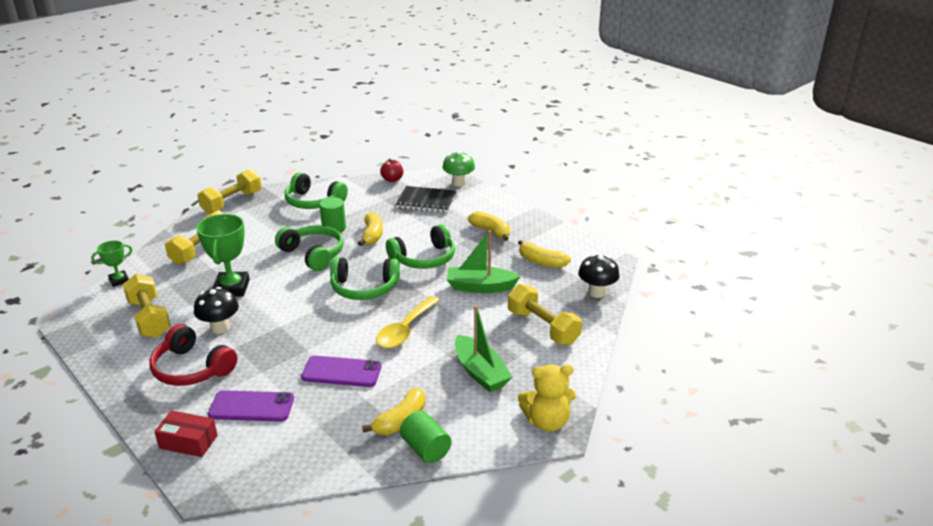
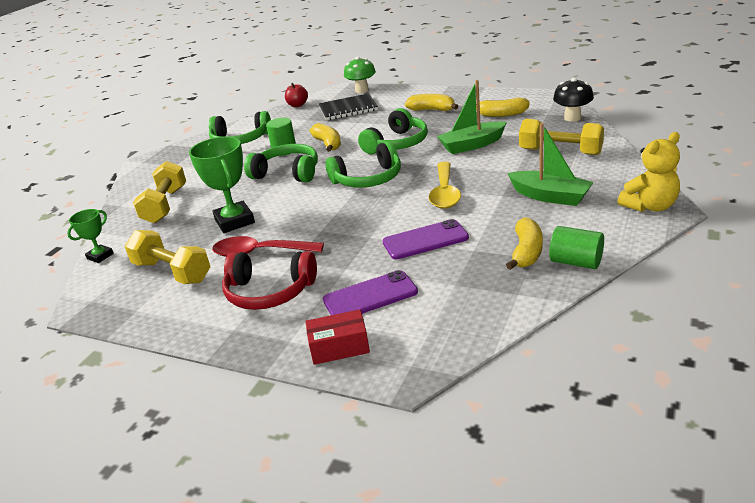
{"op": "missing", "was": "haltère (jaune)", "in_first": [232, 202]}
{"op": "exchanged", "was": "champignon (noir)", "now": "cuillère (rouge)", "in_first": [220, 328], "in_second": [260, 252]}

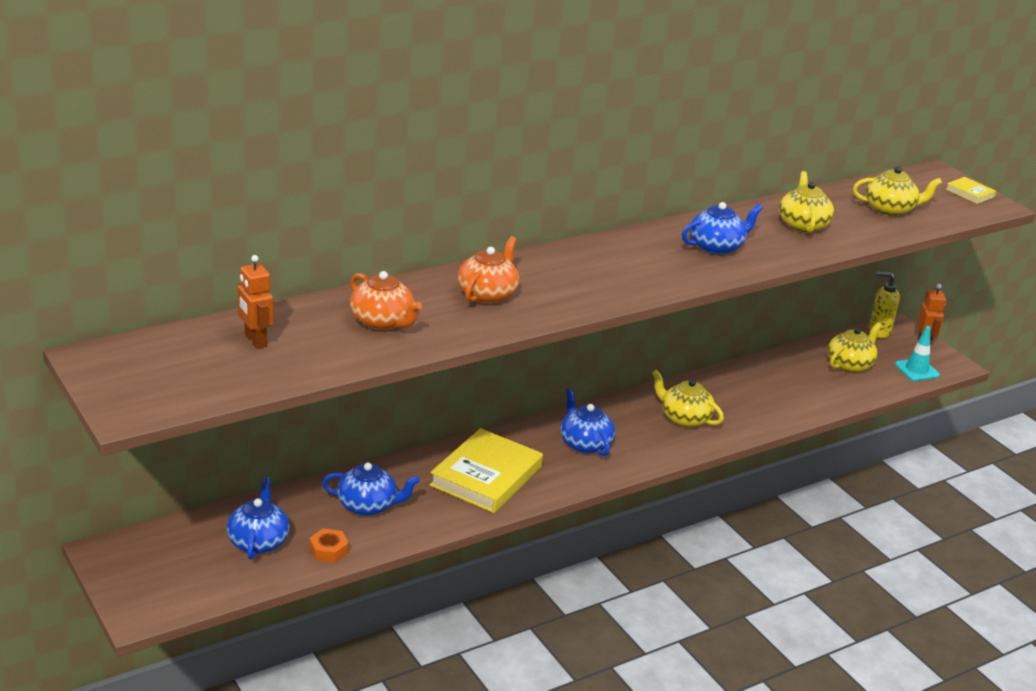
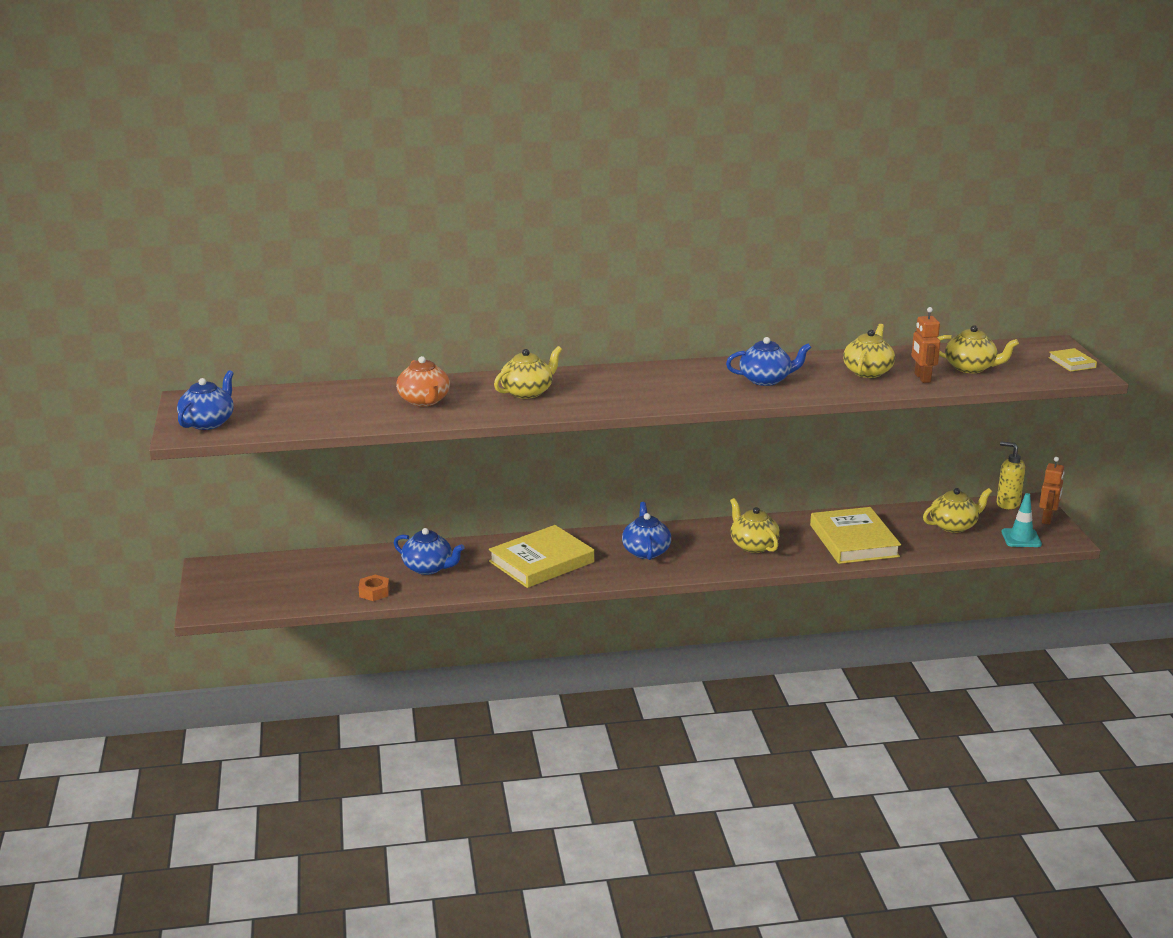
{"op": "colour", "was": "théière (orange)", "now": "théière (jaune)", "in_first": [487, 294], "in_second": [527, 392]}
{"op": "relocated", "was": "robot (orange)", "in_first": [255, 341], "in_second": [922, 378]}
{"op": "relocated", "was": "théière (bleu)", "in_first": [258, 541], "in_second": [208, 422]}
{"op": "appeared", "now": "livre (jaune)", "in_second": [854, 541]}

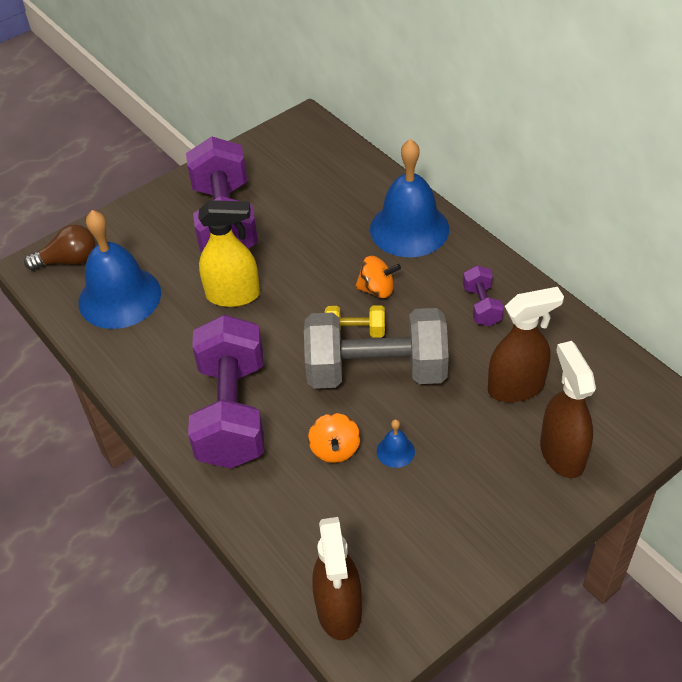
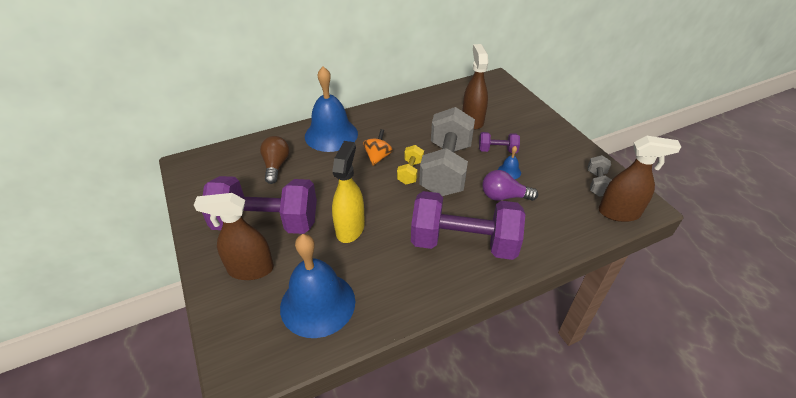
{"op": "relocated", "was": "ampoule (marron)", "in_first": [69, 260], "in_second": [276, 166]}
{"op": "relocated", "was": "haltère (violet)", "in_first": [481, 306], "in_second": [497, 150]}
{"op": "relocated", "was": "vaporisateur (marron)", "in_first": [562, 453], "in_second": [250, 269]}
{"op": "exchanged", "was": "toupie (orange)", "now": "ampoule (violet)", "in_first": [335, 449], "in_second": [504, 196]}
{"op": "appeared", "now": "haltère (gris)", "in_second": [597, 183]}

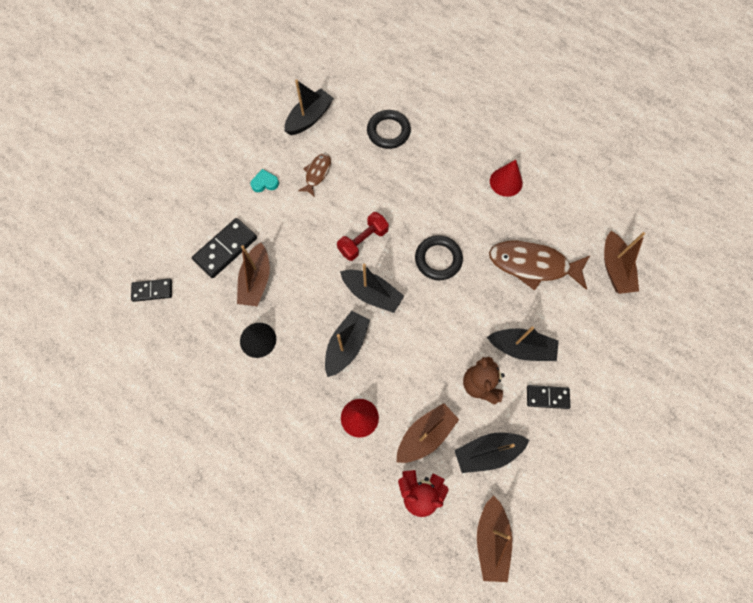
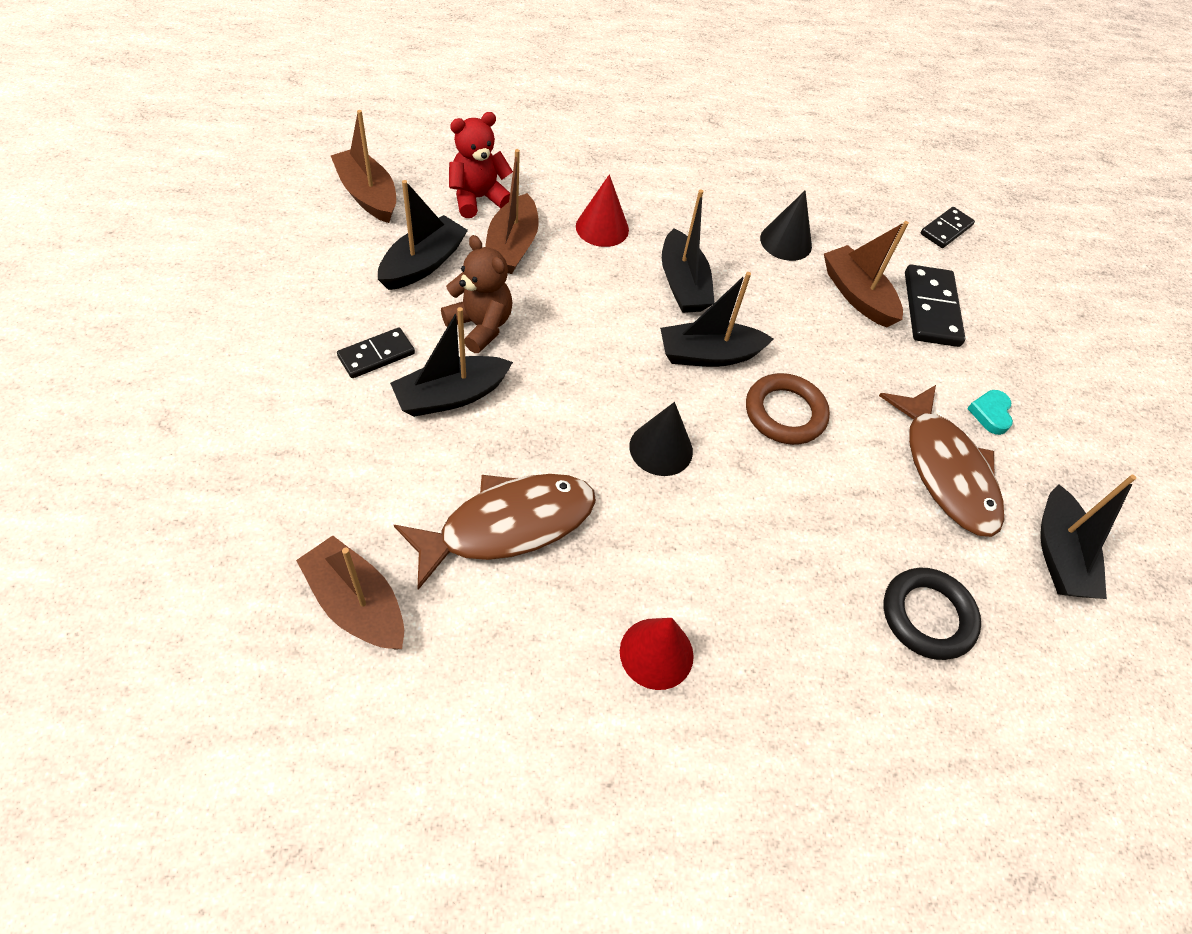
{"op": "size", "was": "poisson (marron)", "in_first": [317, 173], "in_second": [945, 470], "ratio": 1.89}
{"op": "spun", "was": "cœur (turquoise)", "in_first": [265, 183], "in_second": [990, 414], "clockwise": 150}
{"op": "exchanged", "was": "haltère (rouge)", "now": "anneau (marron)", "in_first": [363, 241], "in_second": [785, 413]}
{"op": "exchanged", "was": "anneau (noir)", "now": "cône (noir)", "in_first": [438, 259], "in_second": [661, 448]}

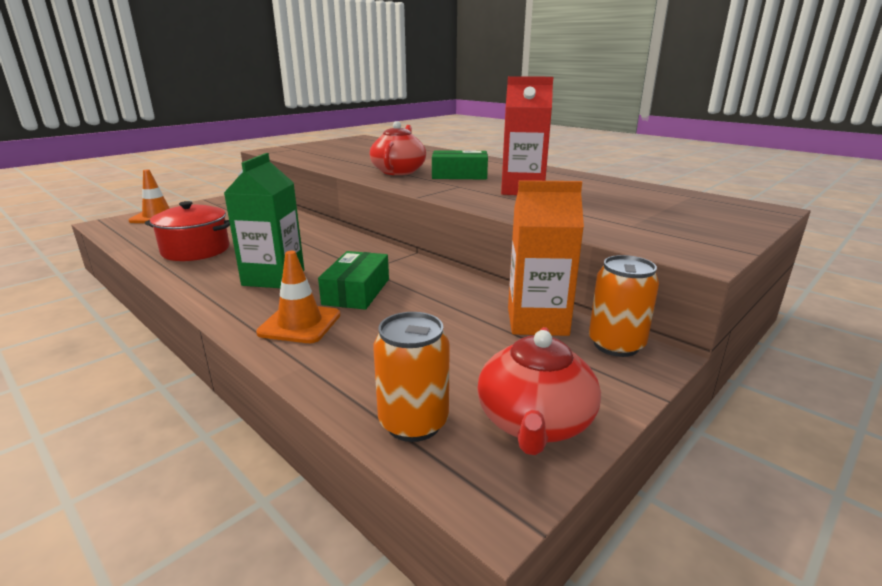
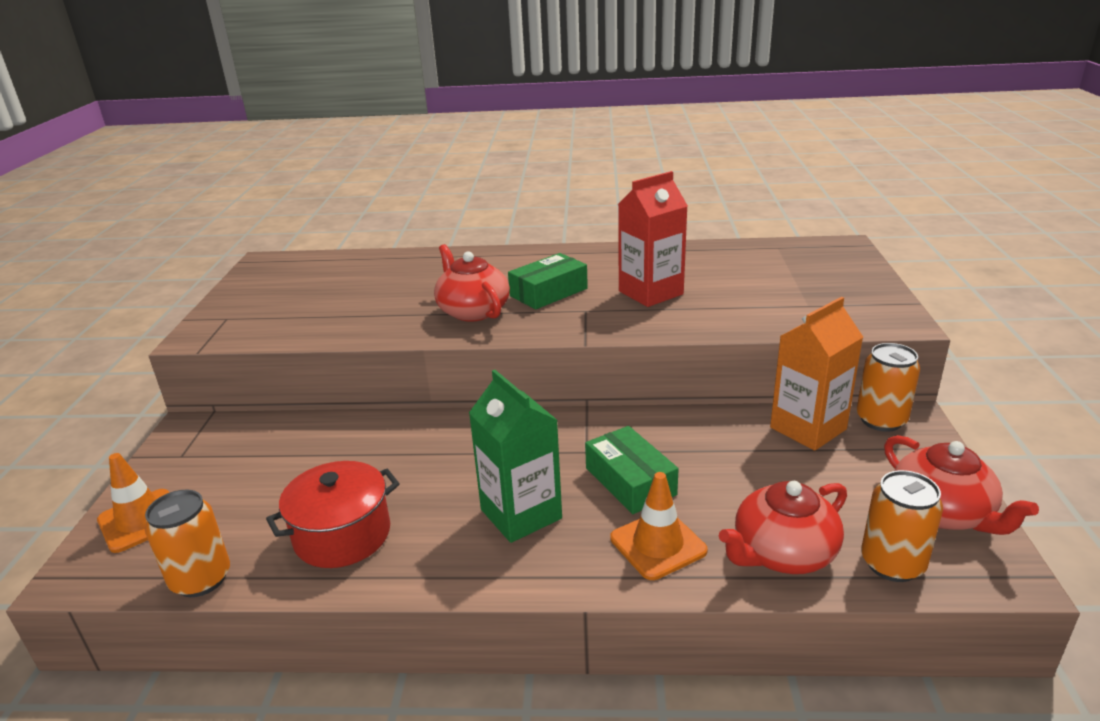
{"op": "appeared", "now": "théière (rouge)", "in_second": [782, 553]}
{"op": "appeared", "now": "canette (orange)", "in_second": [201, 579]}

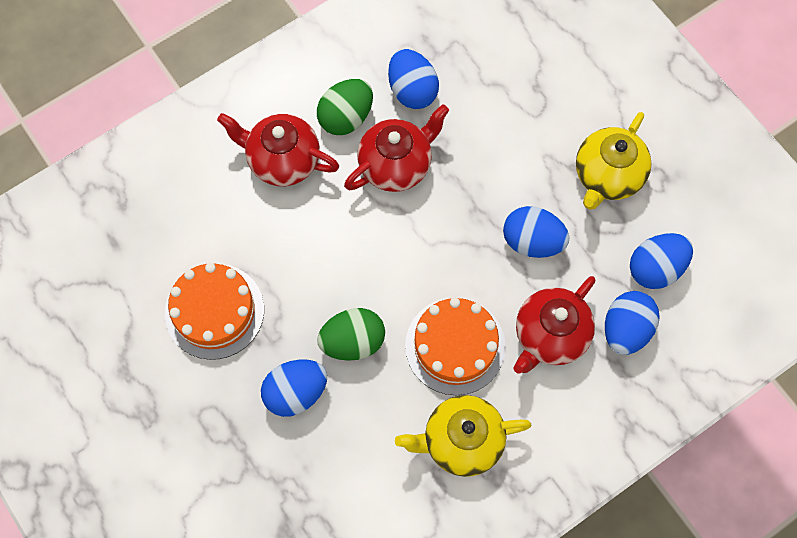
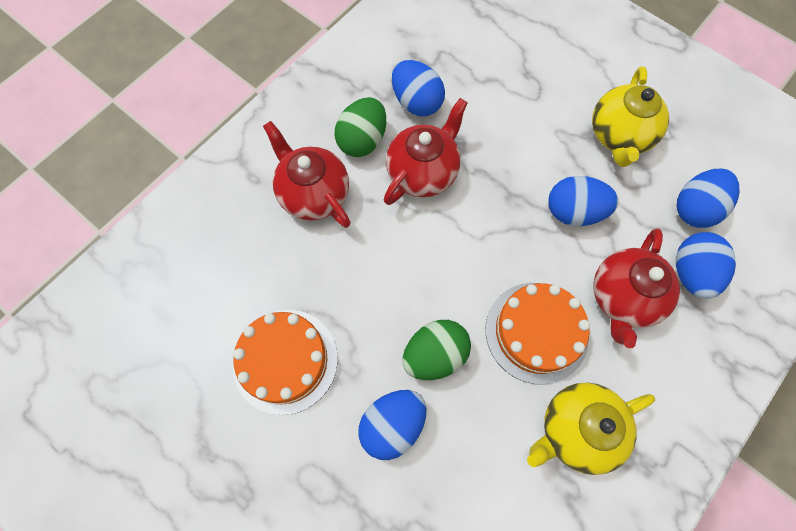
{"op": "spun", "was": "théière (rouge)", "in_first": [283, 160], "in_second": [313, 194], "clockwise": 45}

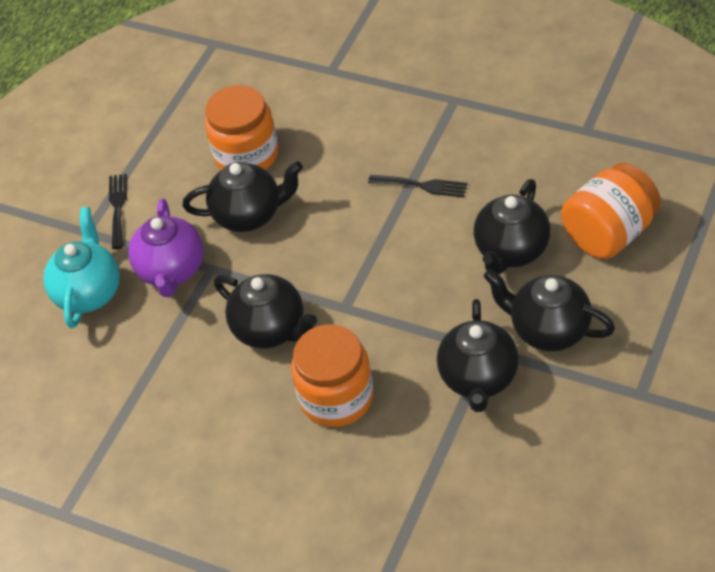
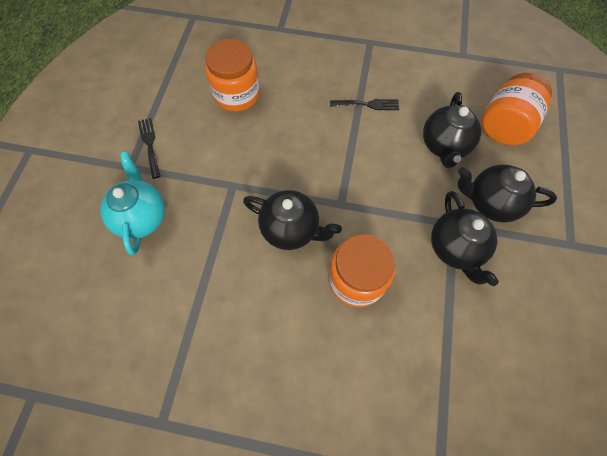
{"op": "missing", "was": "théière (noir)", "in_first": [249, 215]}
{"op": "missing", "was": "théière (violet)", "in_first": [172, 271]}

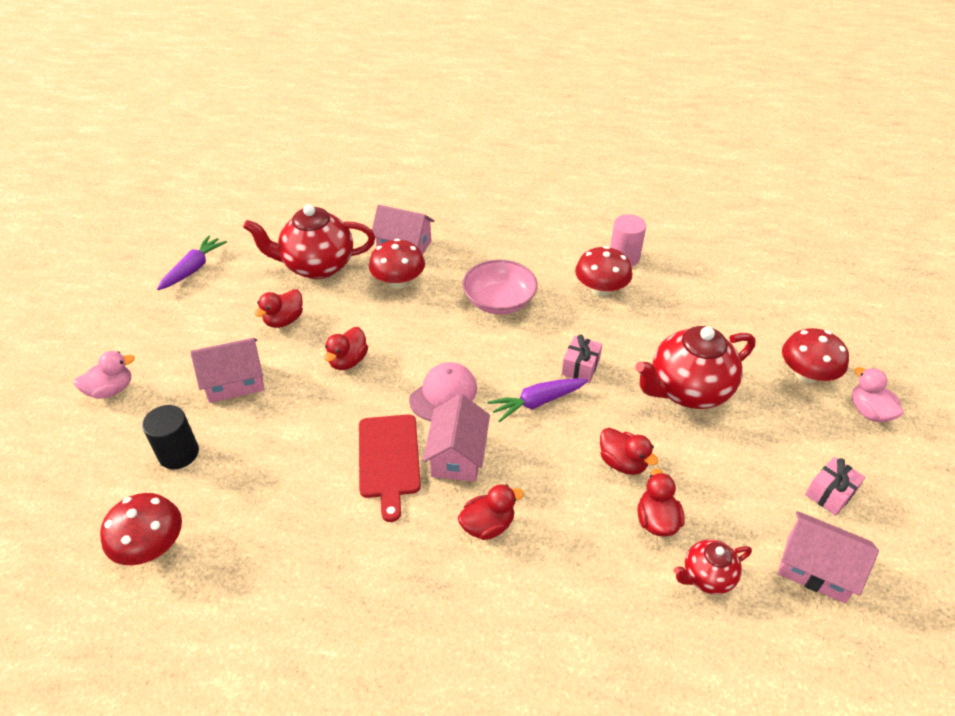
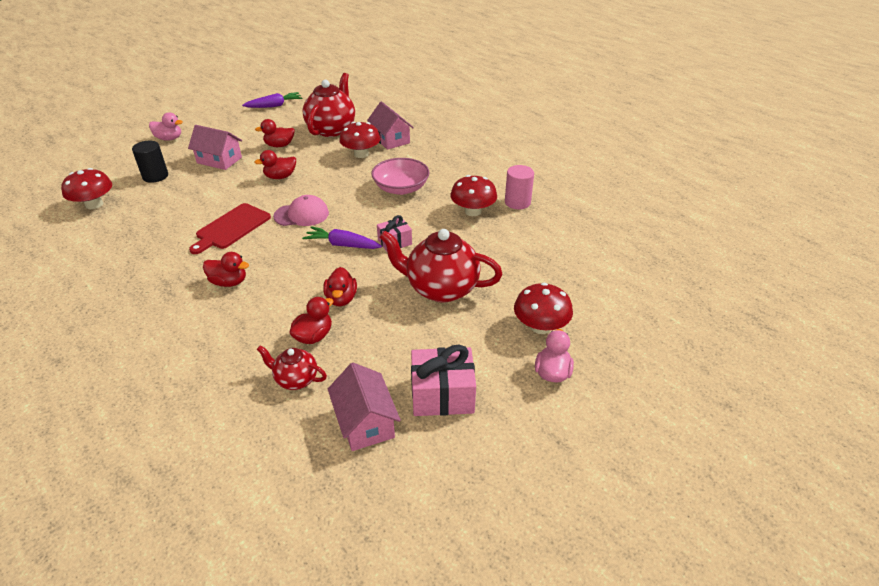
{"op": "spun", "was": "théière (rouge)", "in_first": [317, 266], "in_second": [332, 129], "clockwise": 75}
{"op": "missing", "was": "maison (rose)", "in_first": [457, 455]}
{"op": "size", "was": "cadeau (rose)", "in_first": [830, 493], "in_second": [442, 394], "ratio": 1.66}

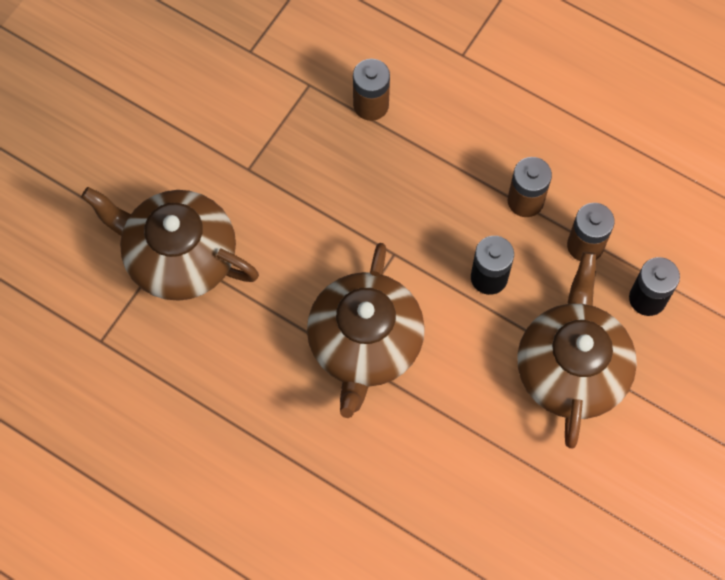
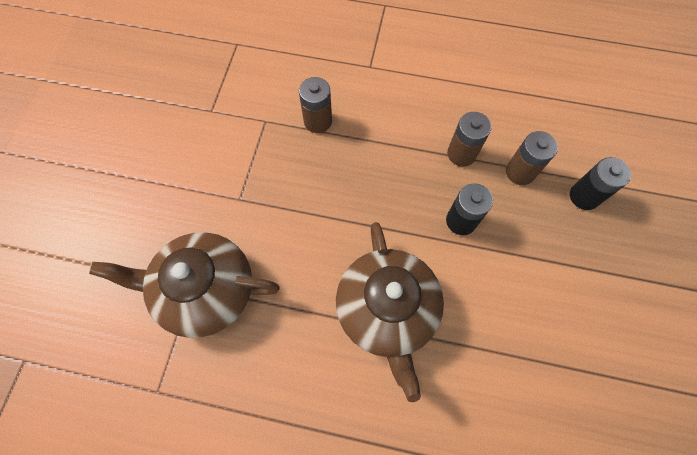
{"op": "missing", "was": "théière (marron)", "in_first": [571, 368]}

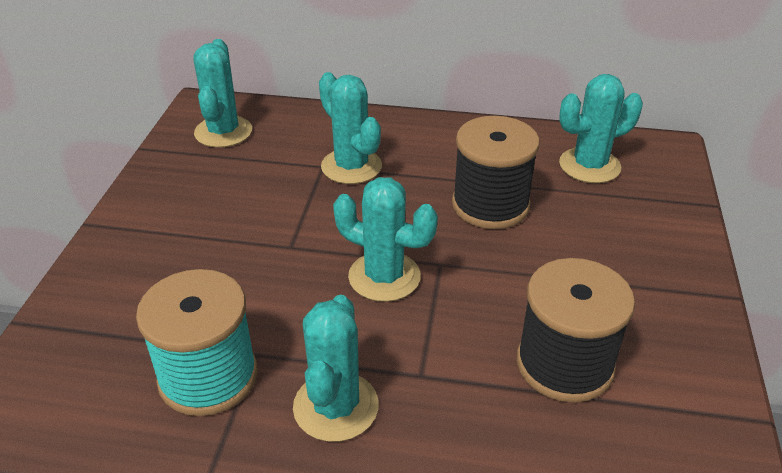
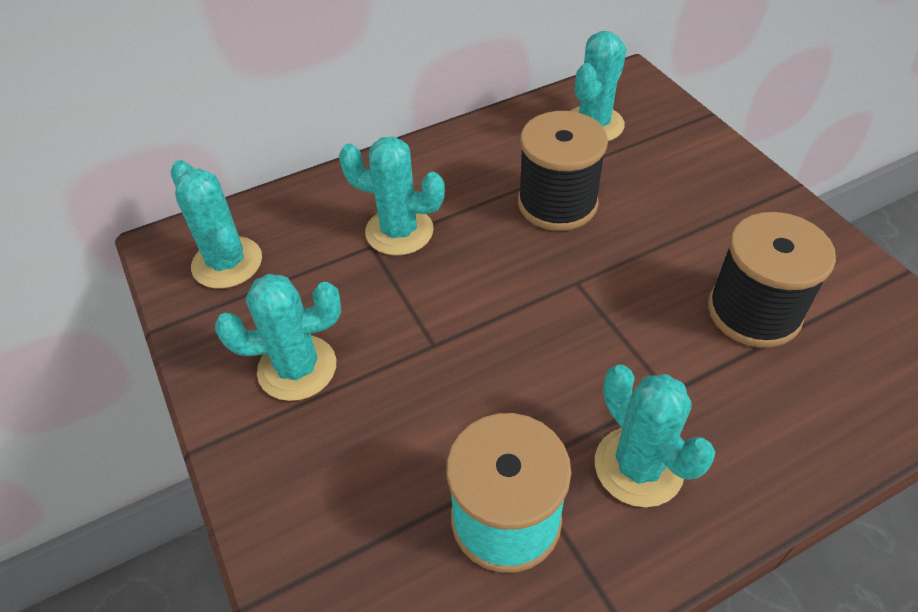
{"op": "relocated", "was": "cactus (turquoise)", "in_first": [384, 277], "in_second": [297, 368]}

